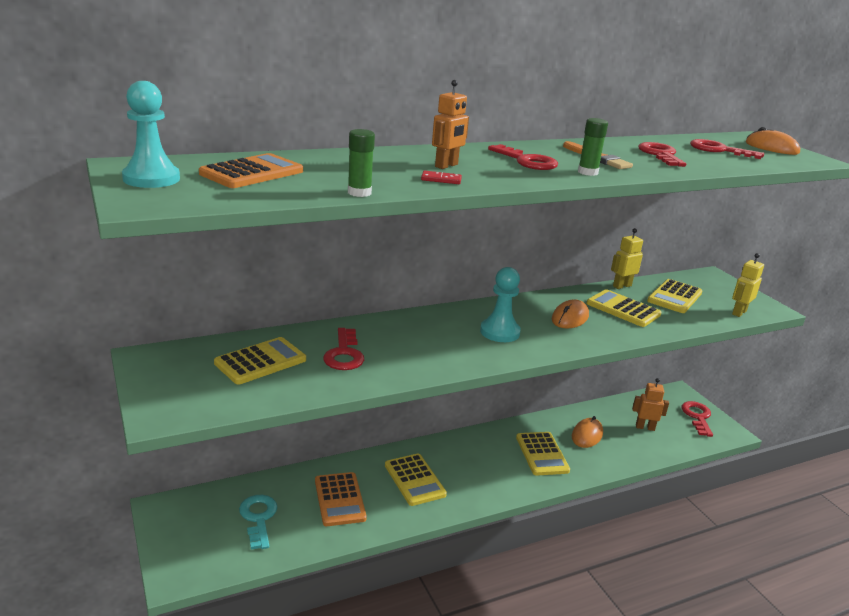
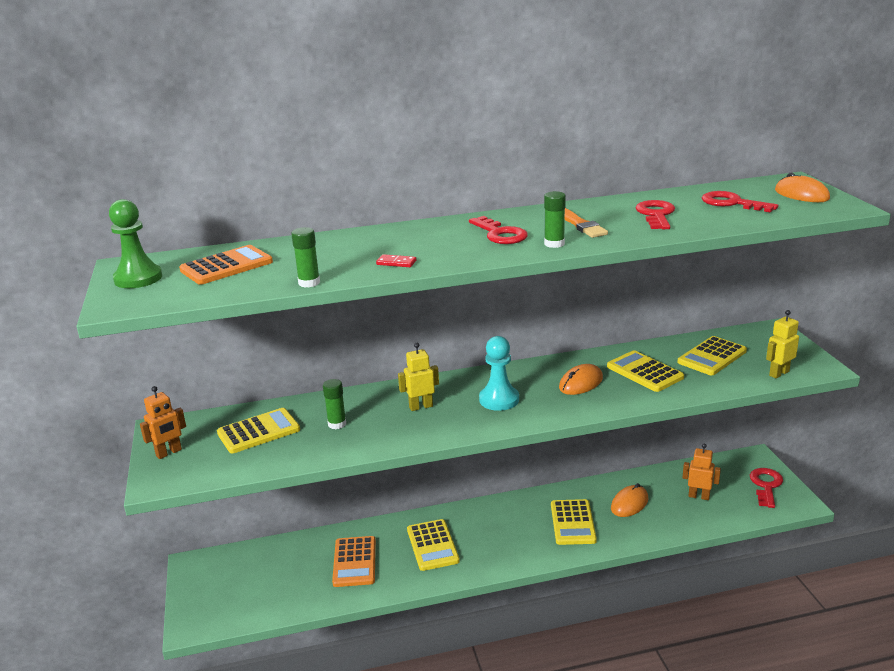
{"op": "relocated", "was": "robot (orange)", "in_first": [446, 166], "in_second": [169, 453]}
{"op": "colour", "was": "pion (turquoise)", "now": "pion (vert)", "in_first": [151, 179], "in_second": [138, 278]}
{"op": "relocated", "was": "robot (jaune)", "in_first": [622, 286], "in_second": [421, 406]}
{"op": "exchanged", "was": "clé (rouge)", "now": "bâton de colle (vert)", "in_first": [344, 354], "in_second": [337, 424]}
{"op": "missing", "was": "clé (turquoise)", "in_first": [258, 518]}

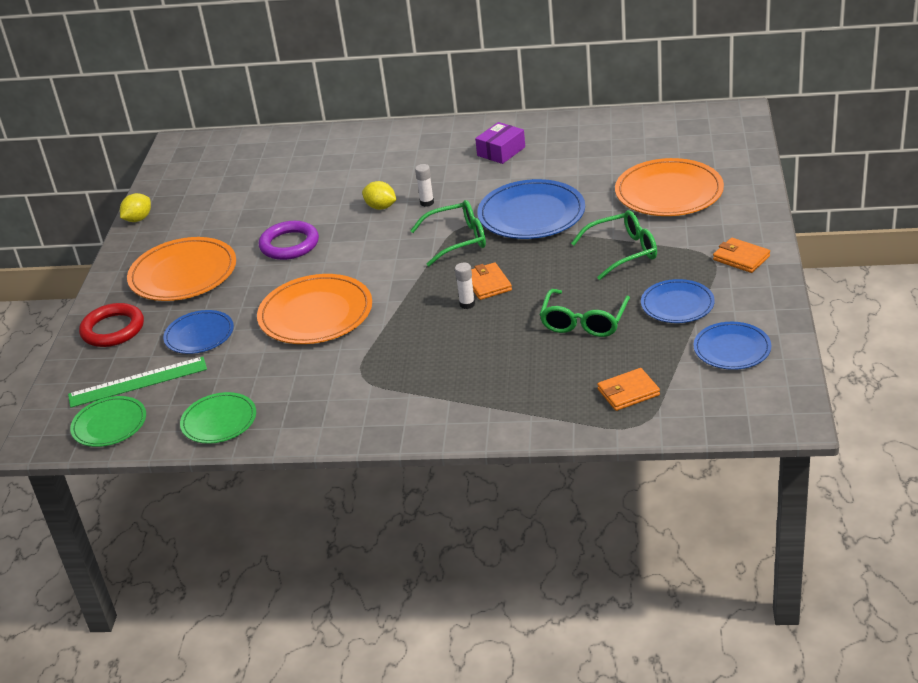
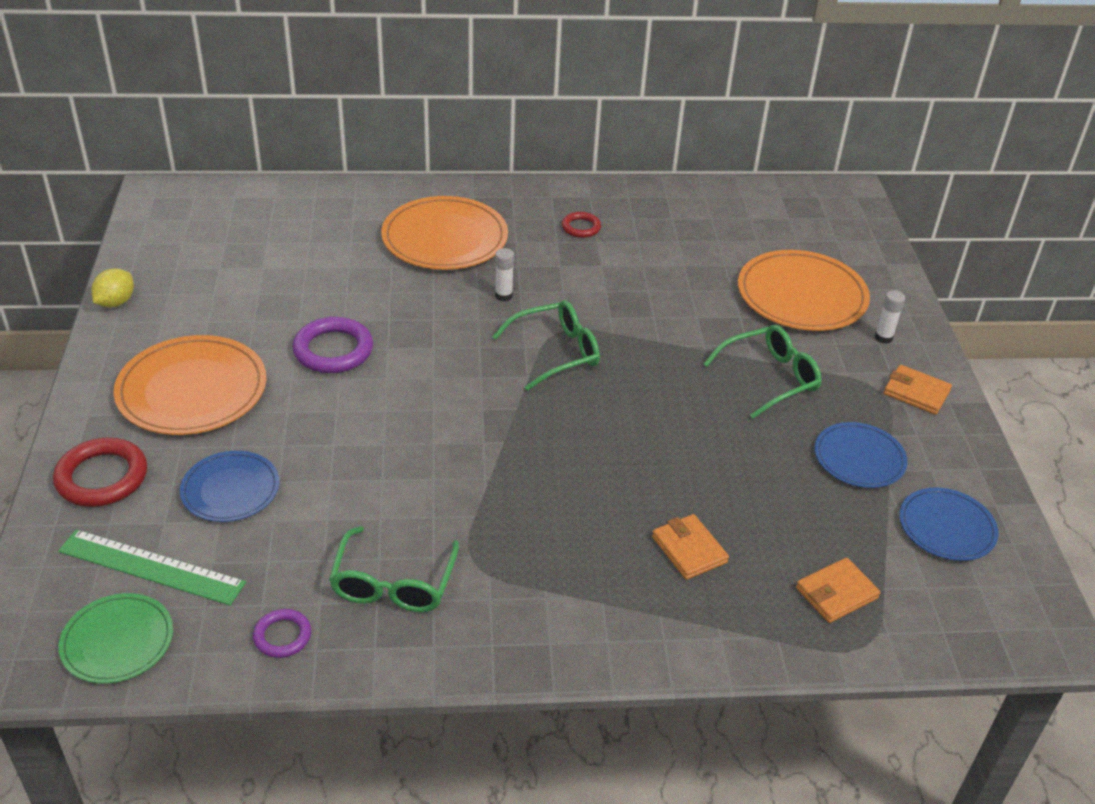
{"op": "exchanged", "was": "boîte (violet)", "now": "anneau (rouge)", "in_first": [501, 151], "in_second": [581, 227]}
{"op": "missing", "was": "assiette (bleu)", "in_first": [531, 214]}
{"op": "missing", "was": "citron (jaune)", "in_first": [381, 207]}
{"op": "relocated", "was": "portefeuille (orange)", "in_first": [487, 284], "in_second": [689, 550]}
{"op": "relocated", "was": "bâton de colle (blanc)", "in_first": [467, 304], "in_second": [883, 338]}
{"op": "relocated", "was": "assiette (orange)", "in_first": [316, 314], "in_second": [445, 238]}
{"op": "relocated", "was": "lunettes (vert)", "in_first": [584, 322], "in_second": [393, 583]}
{"op": "spun", "was": "règle (vert)", "in_first": [138, 382], "in_second": [151, 567], "clockwise": 45}
{"op": "exchanged", "was": "assiette (vert)", "now": "anneau (violet)", "in_first": [219, 421], "in_second": [282, 636]}

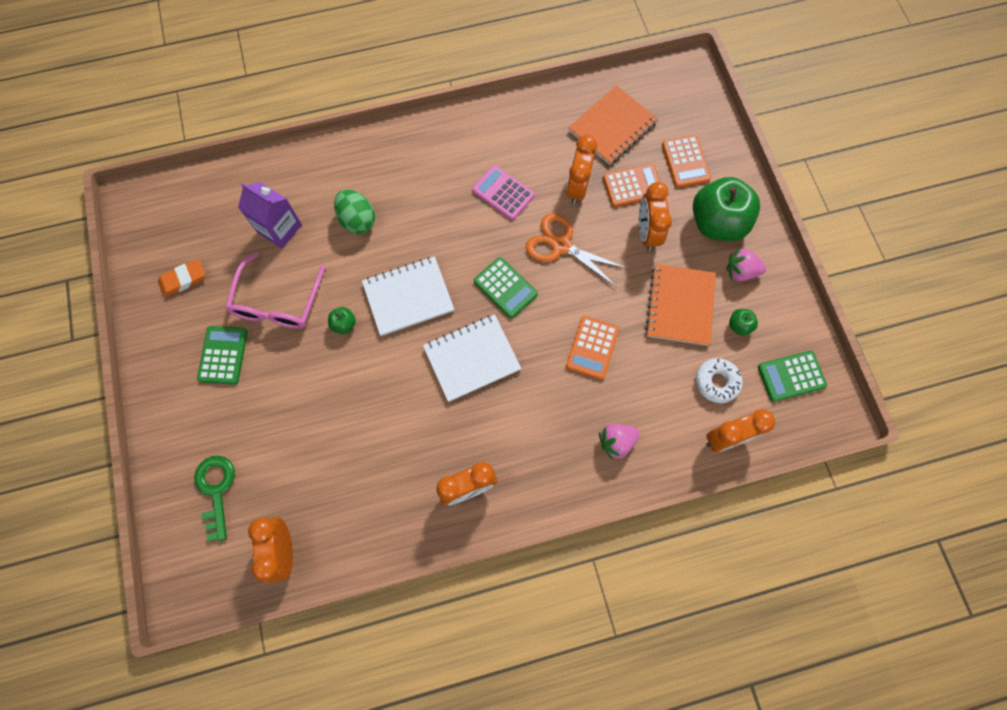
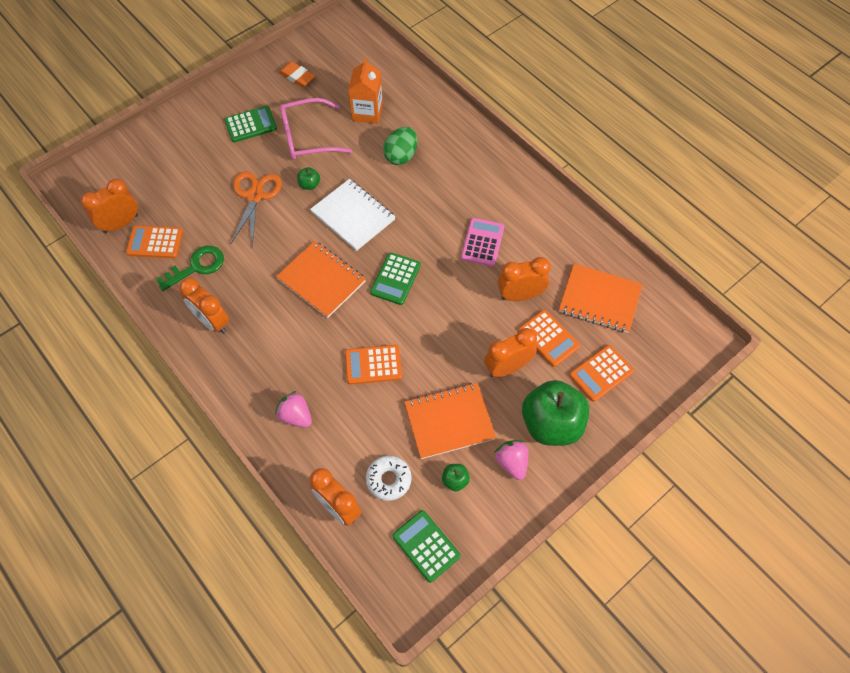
{"op": "colour", "was": "brique de lait (violet)", "now": "brique de lait (orange)", "in_first": [280, 229], "in_second": [367, 112]}
{"op": "relocated", "was": "ciseaux (orange)", "in_first": [561, 245], "in_second": [255, 196]}
{"op": "colour", "was": "carnet (blanc)", "now": "carnet (orange)", "in_first": [472, 358], "in_second": [321, 280]}
{"op": "relocated", "was": "clé (vert)", "in_first": [216, 490], "in_second": [197, 266]}
{"op": "appeared", "now": "calculatrice (orange)", "in_second": [155, 242]}

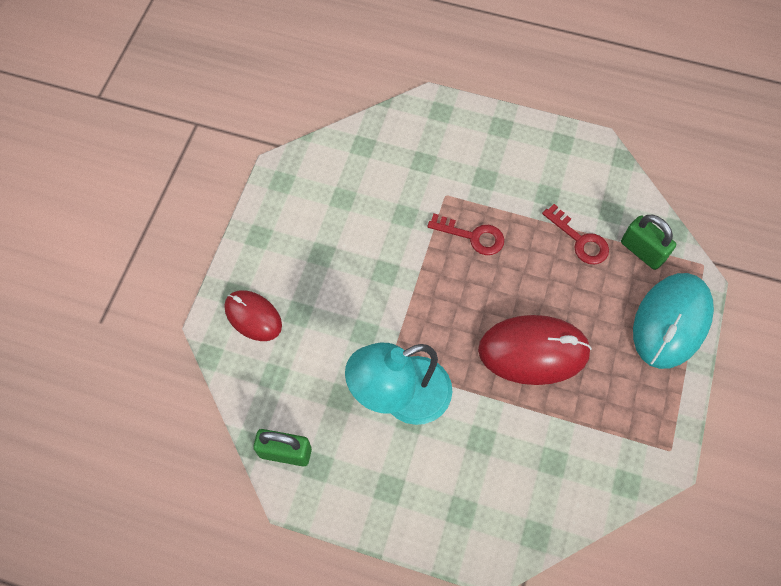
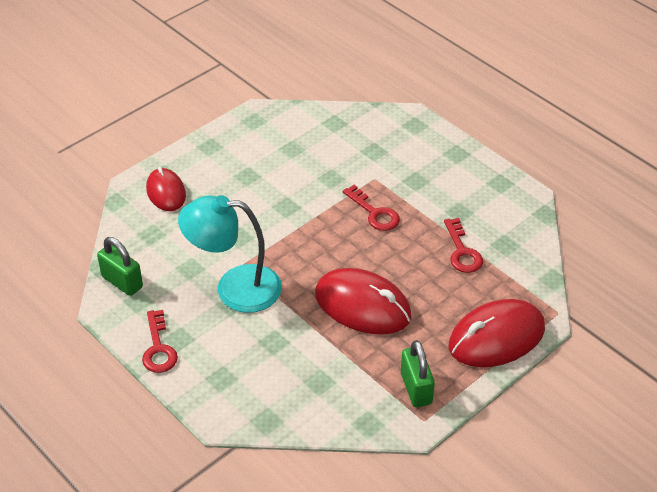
{"op": "relocated", "was": "cadenas (vert)", "in_first": [642, 251], "in_second": [416, 388]}
{"op": "colour", "was": "souris (turquoise)", "now": "souris (rouge)", "in_first": [671, 322], "in_second": [496, 337]}
{"op": "appeared", "now": "clé (rouge)", "in_second": [158, 348]}

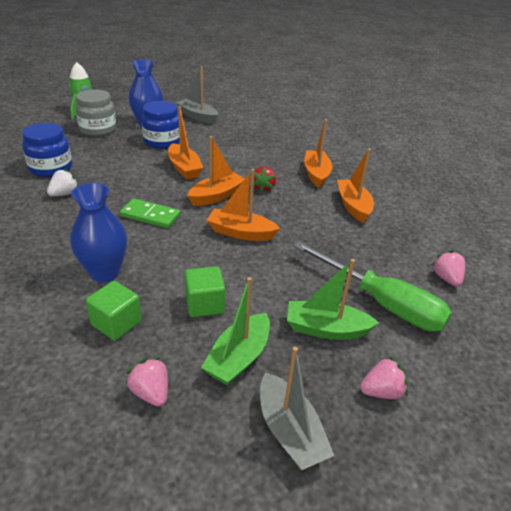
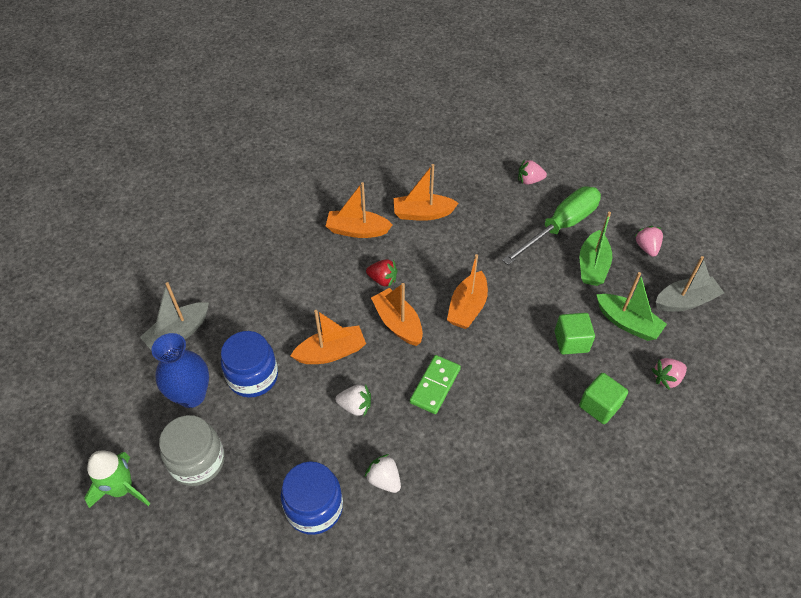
{"op": "missing", "was": "vase (bleu)", "in_first": [105, 272]}
{"op": "appeared", "now": "fraise (blanc)", "in_second": [355, 406]}

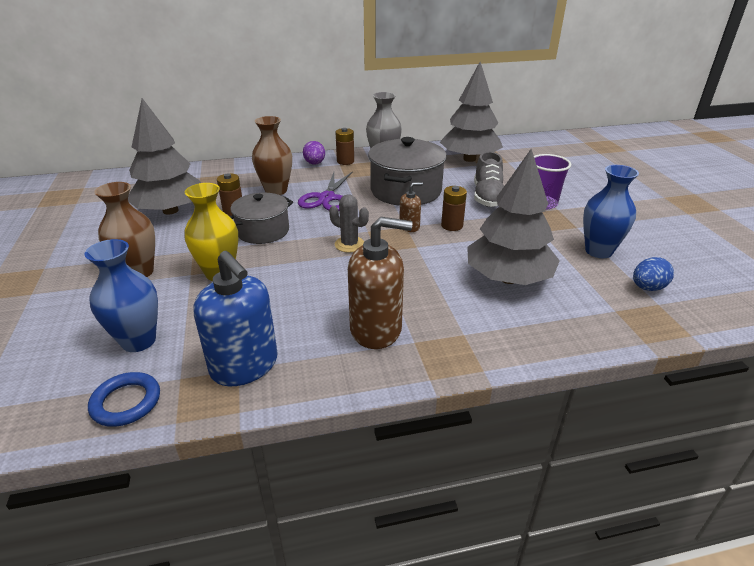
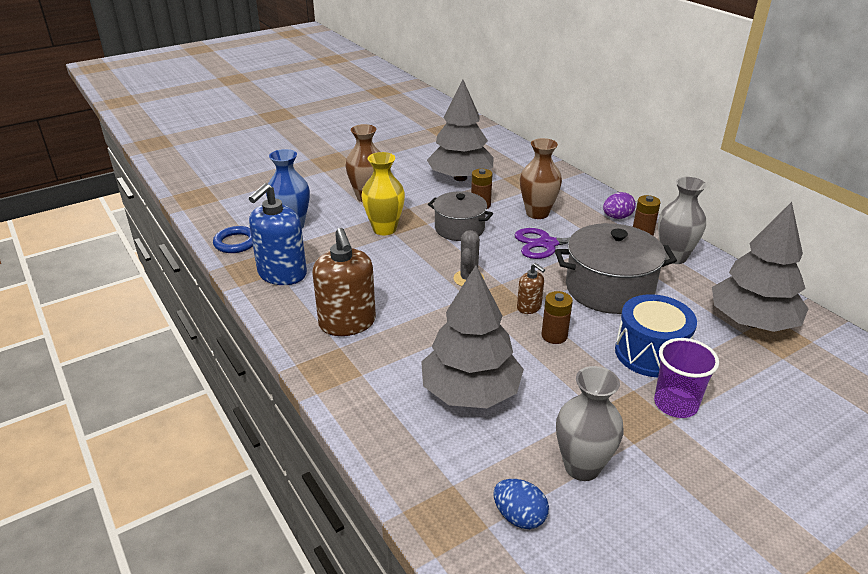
{"op": "exchanged", "was": "chaussure (gris)", "now": "tambour (bleu)", "in_first": [487, 197], "in_second": [650, 353]}
{"op": "colour", "was": "vase (bleu)", "now": "vase (gris)", "in_first": [598, 251], "in_second": [582, 467]}

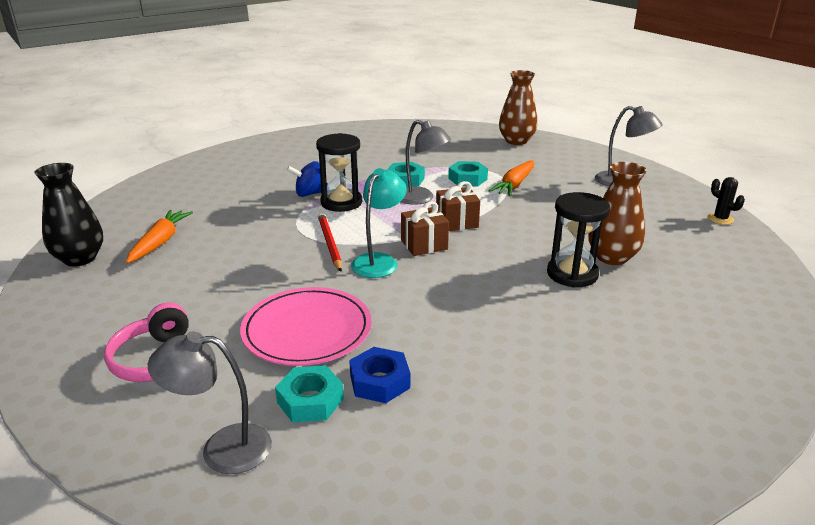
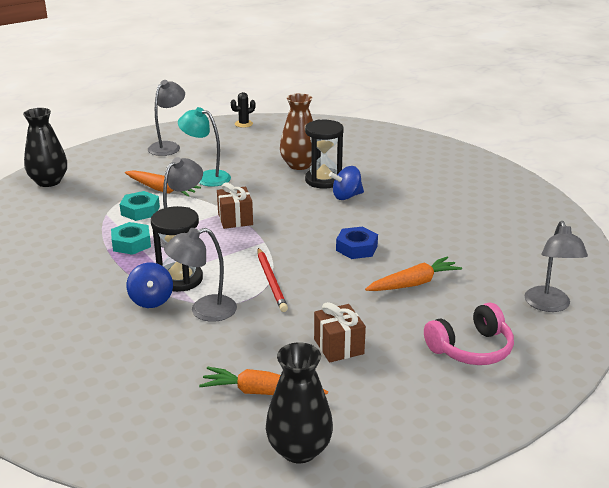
{"op": "colour", "was": "vase (marron)", "now": "vase (noir)", "in_first": [516, 141], "in_second": [49, 181]}
{"op": "relocated", "was": "lampe (turquoise)", "in_first": [379, 261], "in_second": [206, 177]}
{"op": "relocated", "was": "cadeau (marron)", "in_first": [424, 245], "in_second": [338, 346]}
{"op": "spun", "was": "crayon (rouge)", "in_first": [329, 243], "in_second": [271, 281], "clockwise": -90}
{"op": "exchanged", "was": "assiette (rose)", "now": "carotte (orange)", "in_first": [307, 330], "in_second": [413, 283]}
{"op": "relocated", "was": "écrou (bleu)", "in_first": [379, 381], "in_second": [356, 248]}
{"op": "missing", "was": "écrou (turquoise)", "in_first": [310, 400]}
{"op": "appeared", "now": "toupie (bleu)", "in_second": [346, 196]}
{"op": "appeared", "now": "lampe (gris)", "in_second": [204, 311]}

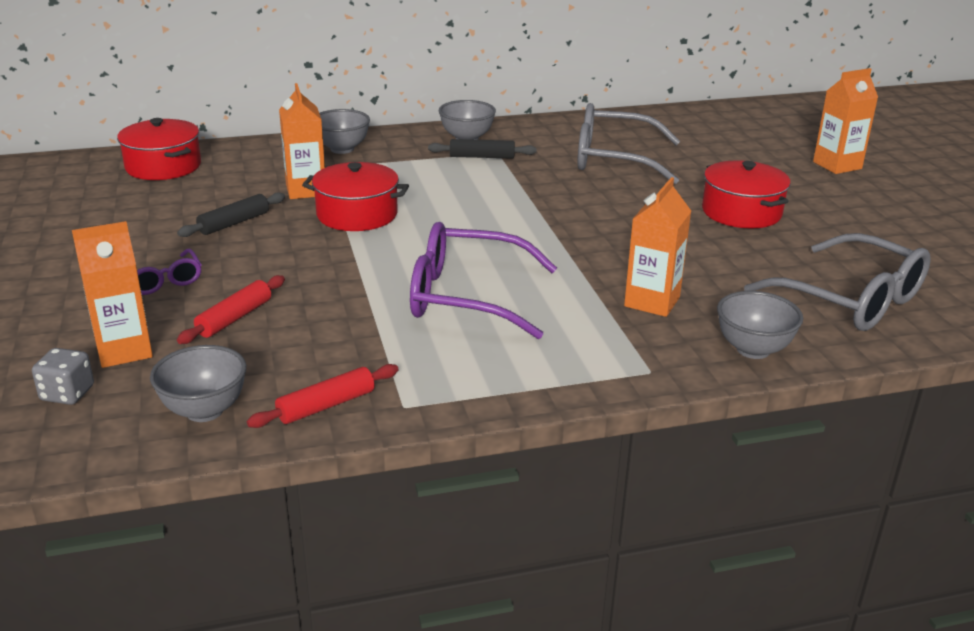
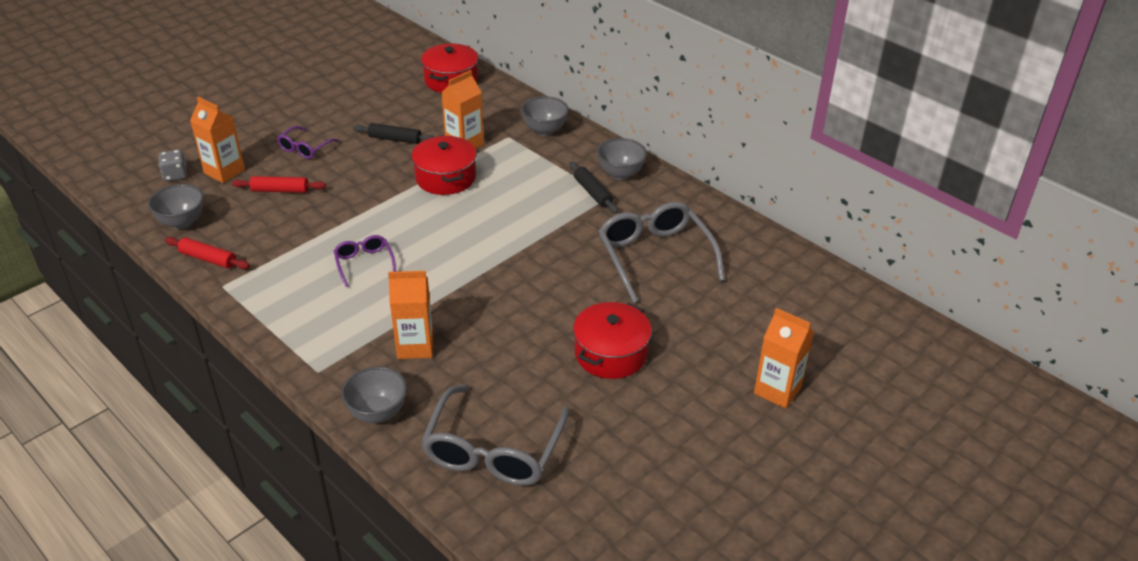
{"op": "size", "was": "lunettes (violet)", "in_first": [467, 297], "in_second": [364, 263], "ratio": 0.51}

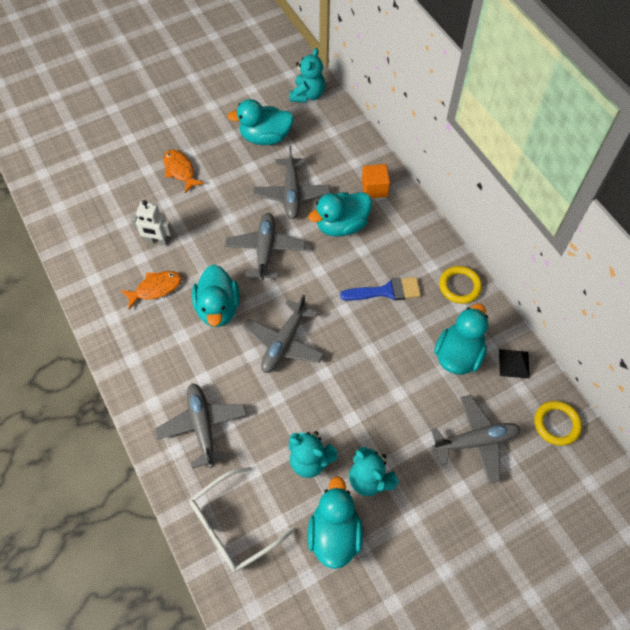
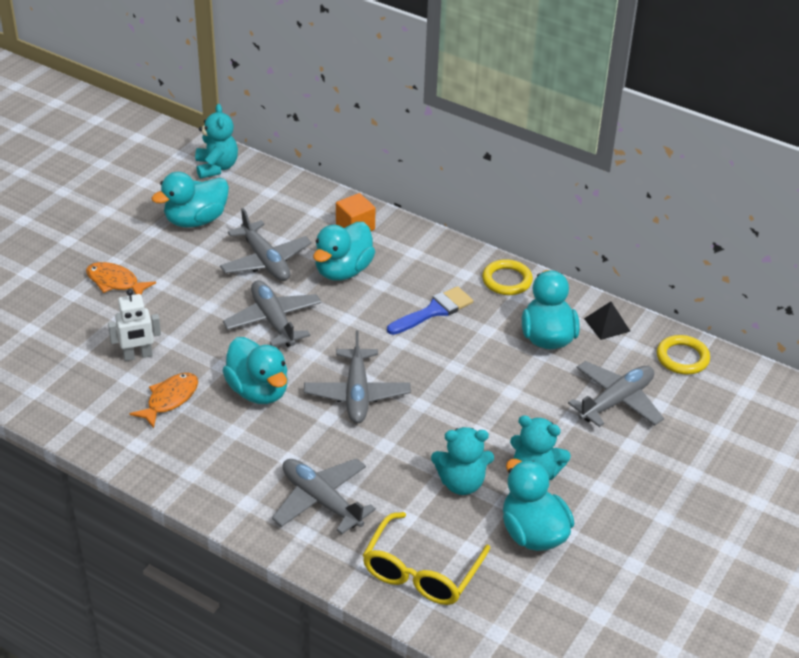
{"op": "colour", "was": "lunettes (blanc)", "now": "lunettes (jaune)", "in_first": [232, 526], "in_second": [421, 572]}

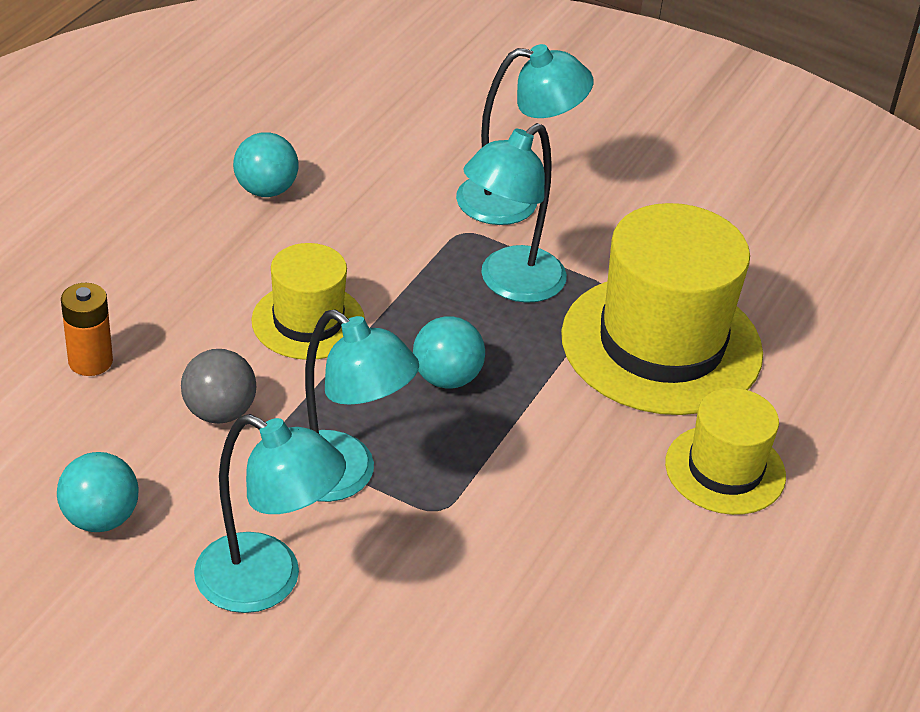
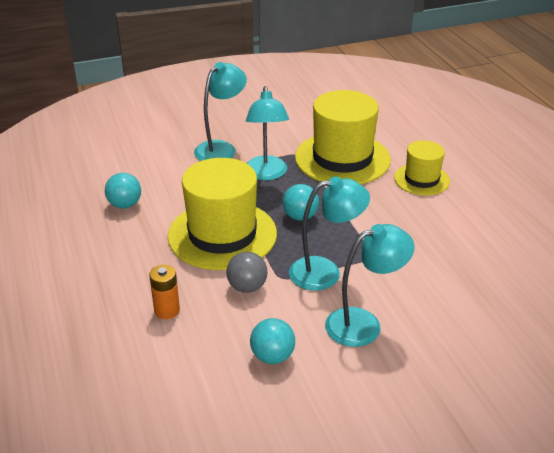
{"op": "size", "was": "chapeau (jaune)", "in_first": [308, 321], "in_second": [222, 235], "ratio": 1.8}

